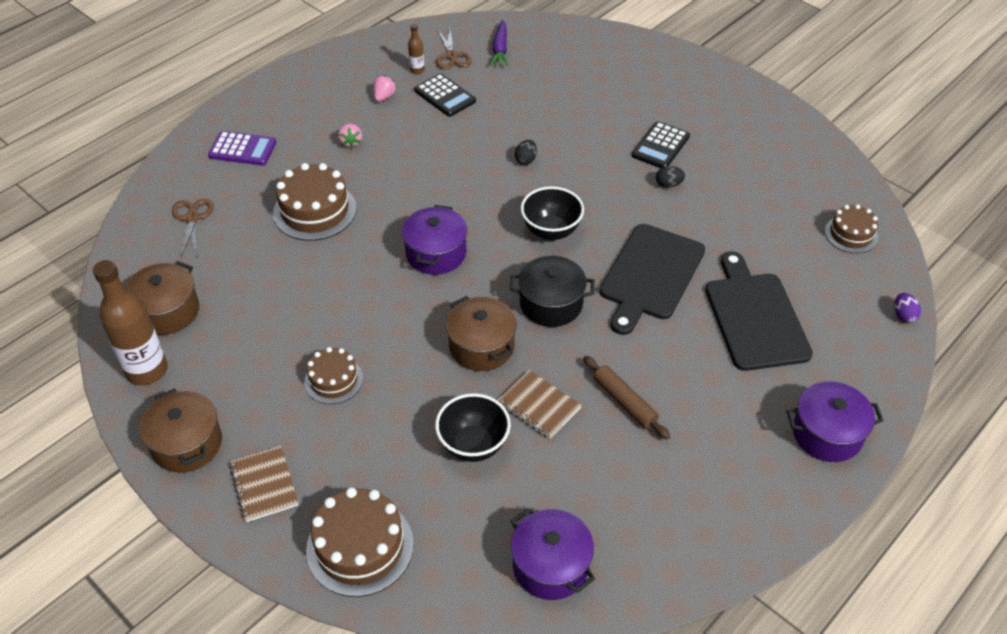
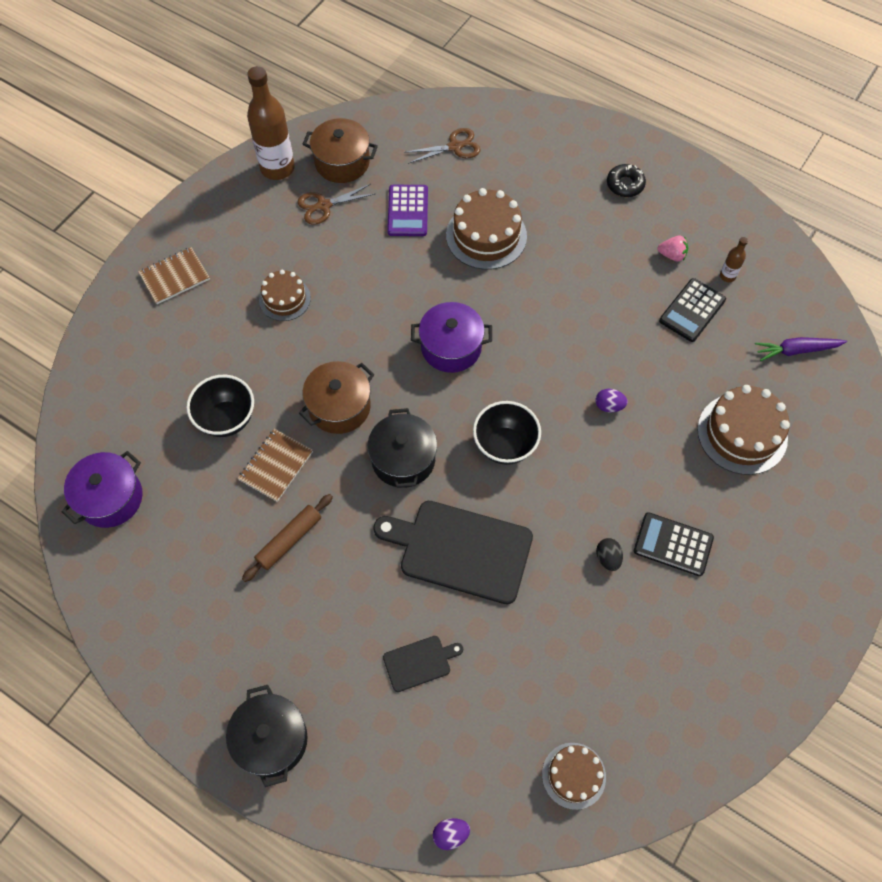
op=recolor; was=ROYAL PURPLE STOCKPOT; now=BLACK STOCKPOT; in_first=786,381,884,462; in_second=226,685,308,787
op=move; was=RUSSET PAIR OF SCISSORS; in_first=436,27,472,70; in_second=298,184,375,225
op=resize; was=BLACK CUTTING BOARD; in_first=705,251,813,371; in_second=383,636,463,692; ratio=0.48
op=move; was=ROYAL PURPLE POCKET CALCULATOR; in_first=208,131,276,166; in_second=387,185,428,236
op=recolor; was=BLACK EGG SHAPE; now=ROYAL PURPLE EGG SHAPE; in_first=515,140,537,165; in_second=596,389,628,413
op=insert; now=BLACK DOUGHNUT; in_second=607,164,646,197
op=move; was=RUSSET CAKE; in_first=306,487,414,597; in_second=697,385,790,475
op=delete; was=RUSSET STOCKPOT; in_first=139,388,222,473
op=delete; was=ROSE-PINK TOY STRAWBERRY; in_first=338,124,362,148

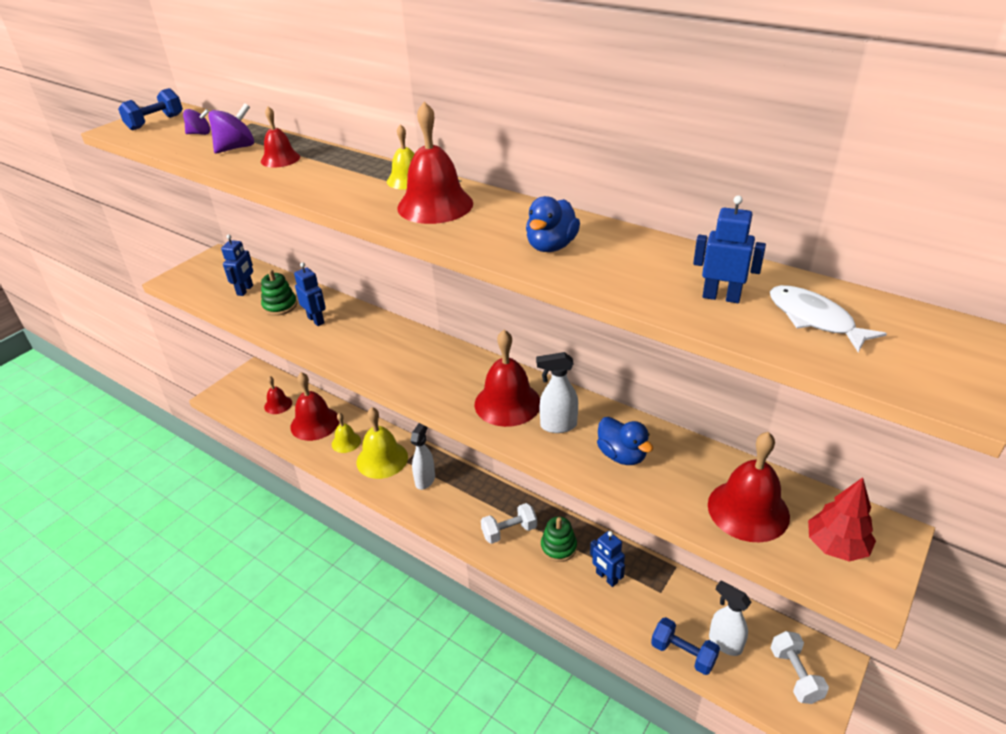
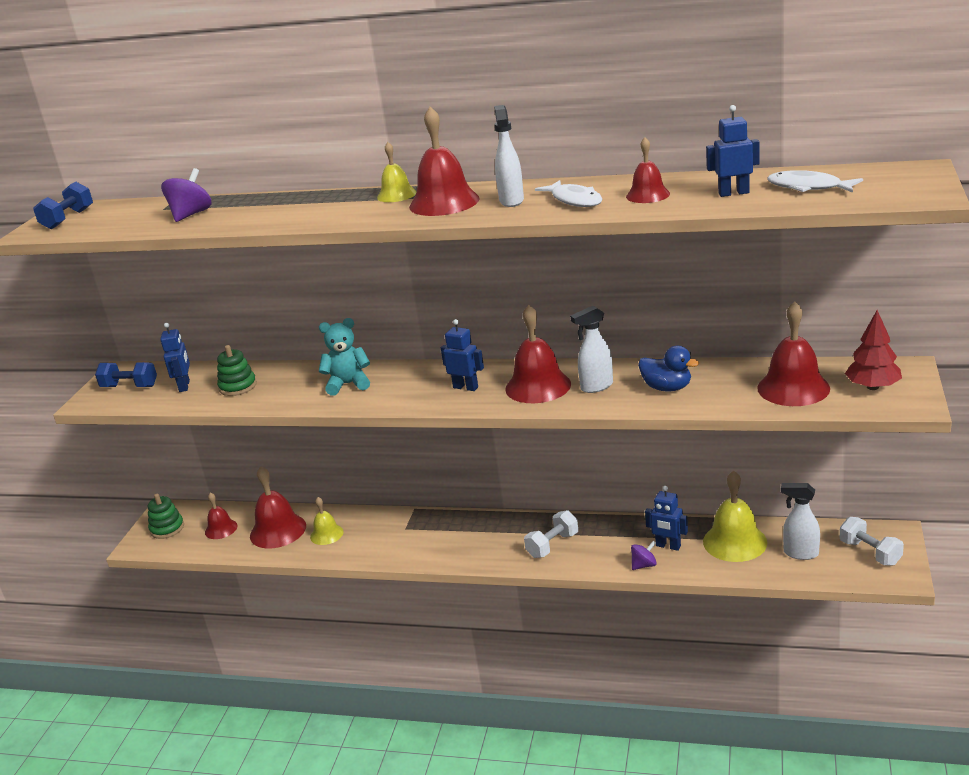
op=move; was=COBALT FREE WEIGHT; in_first=651,617,720,675; in_second=95,362,157,387
op=move; was=LEAF-GREEN STACKING RINGS; in_first=541,517,577,562; in_second=148,494,184,539
op=insert; now=AQUA STUFFED BEAR; in_second=319,318,370,396
op=move; was=COBALT ROBOT FIGURE; in_first=294,262,326,326; in_second=441,319,484,391
op=move; was=WHITE SPRAY CLEANER; in_first=410,423,435,490; in_second=494,105,524,207
op=replace; was=COBALT TOY DUCK; now=WHITE TOY FISH; in_first=526,196,580,252; in_second=535,180,602,207
op=move; was=SCARLET SCHOOL BELL; in_first=261,107,300,167; in_second=626,137,670,203
op=move; was=ROYAL PURPLE TOY TOP; in_first=183,109,210,135; in_second=631,541,657,570
op=move; was=YELLOW SCHOOL BELL; in_first=356,407,408,479; in_second=703,471,767,562

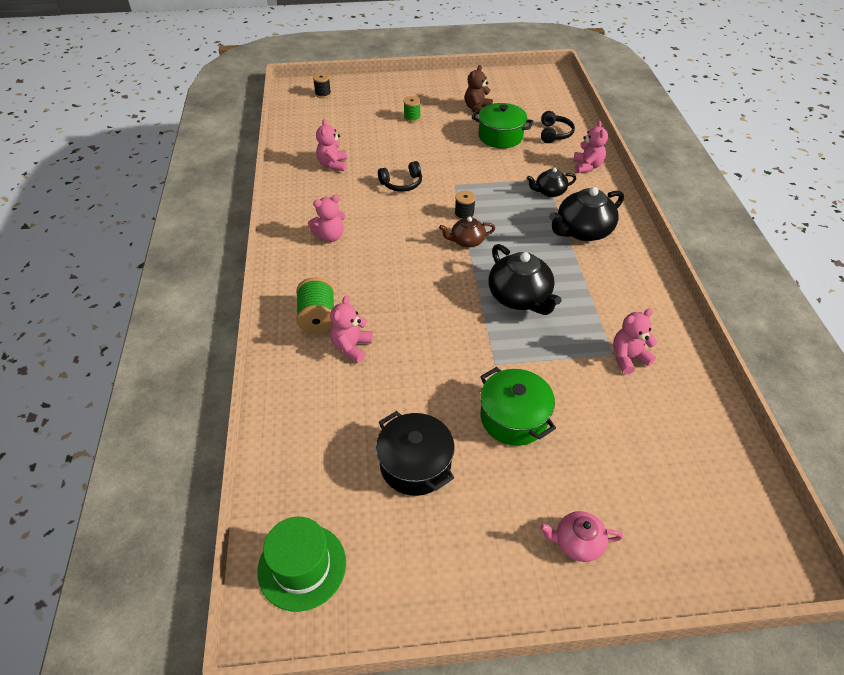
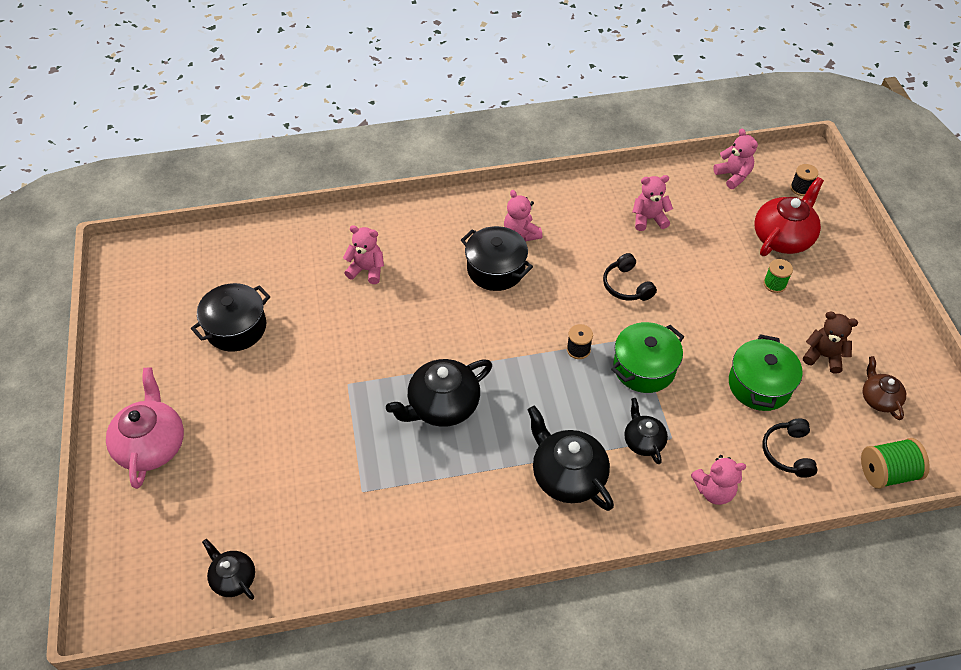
op=resize; was=ROSE-PINK TEAPOT; in_first=540,511,623,562; in_second=106,367,184,489; ratio=1.73
op=insert; now=BLACK TEAPOT; in_second=202,539,255,600
op=insert; now=BLACK STOCKPOT; in_second=461,226,533,291
op=move; was=LEAF-GREEN STOCKPOT; in_first=480,367,556,446; in_second=611,322,684,393
op=move; was=ROSE-PINK STUFFED BEAR; in_first=613,309,657,375; in_second=713,128,758,189
op=insert; now=SCARLET TEAPOT; in_second=754,177,824,256
op=rotate; was=BLACK OVER-EAR HEADPHONES; in_first=541,111,575,143; in_second=763,419,817,478; clockwise=90
op=move; was=LEAF-GREEN SPOOL; in_first=296,277,334,334; in_second=861,438,930,489
op=move; was=RUSSET TEAPOT; in_first=439,217,495,247; in_second=863,356,906,420
op=delete; was=LEAF-GREEN TALL HAT; in_first=257,517,346,612

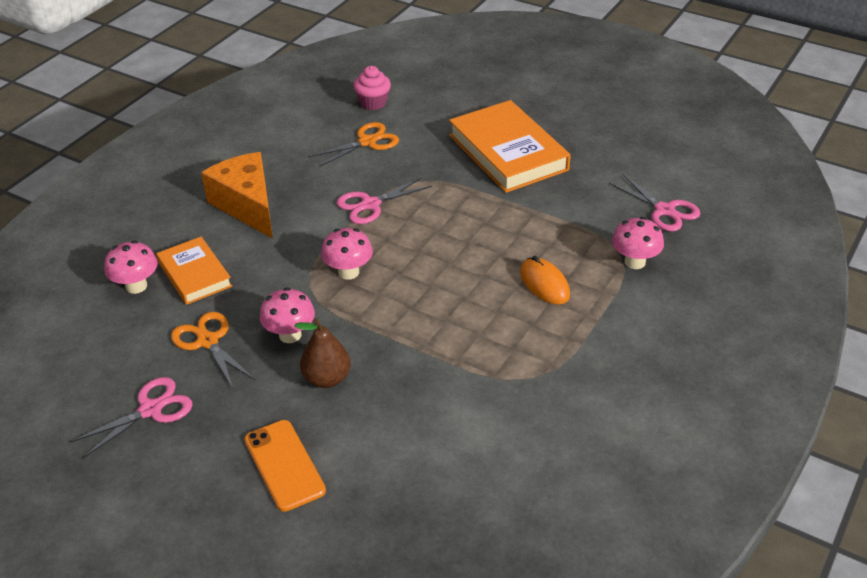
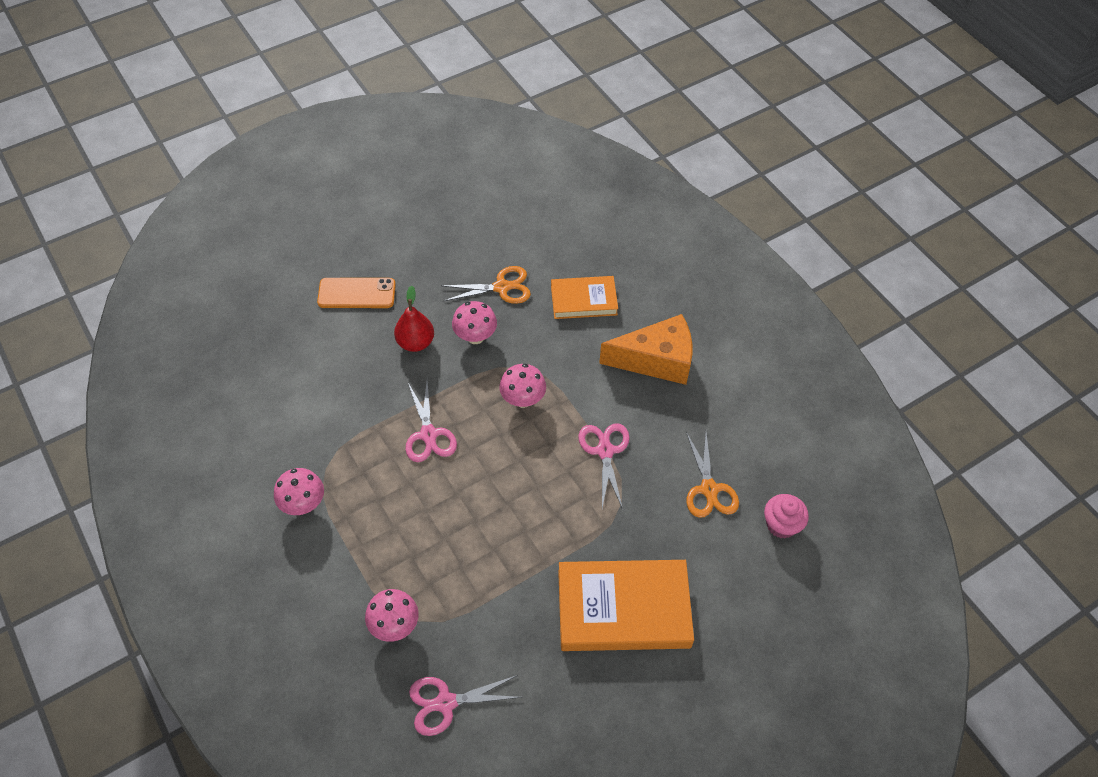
op=move; was=ROSE-PINK TOADSTOOL; in_first=104,241,158,294; in_second=274,468,324,515
op=recolor; was=RUSSET TOY PEAR; now=SCARLET TOY PEAR; in_first=294,318,351,388; in_second=394,285,434,352
op=move; was=ROSE-PINK PAIR OF SCISSORS; in_first=70,377,193,459; in_second=405,381,457,462
op=delete; was=ORANGE MOUSE; in_first=520,256,570,305

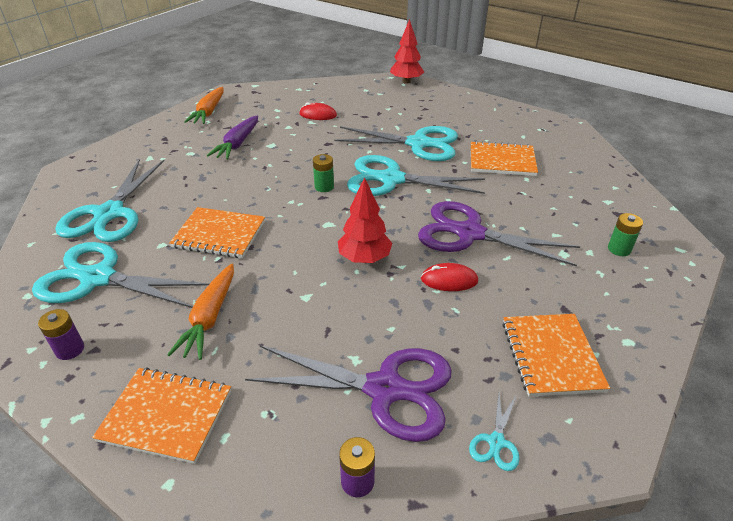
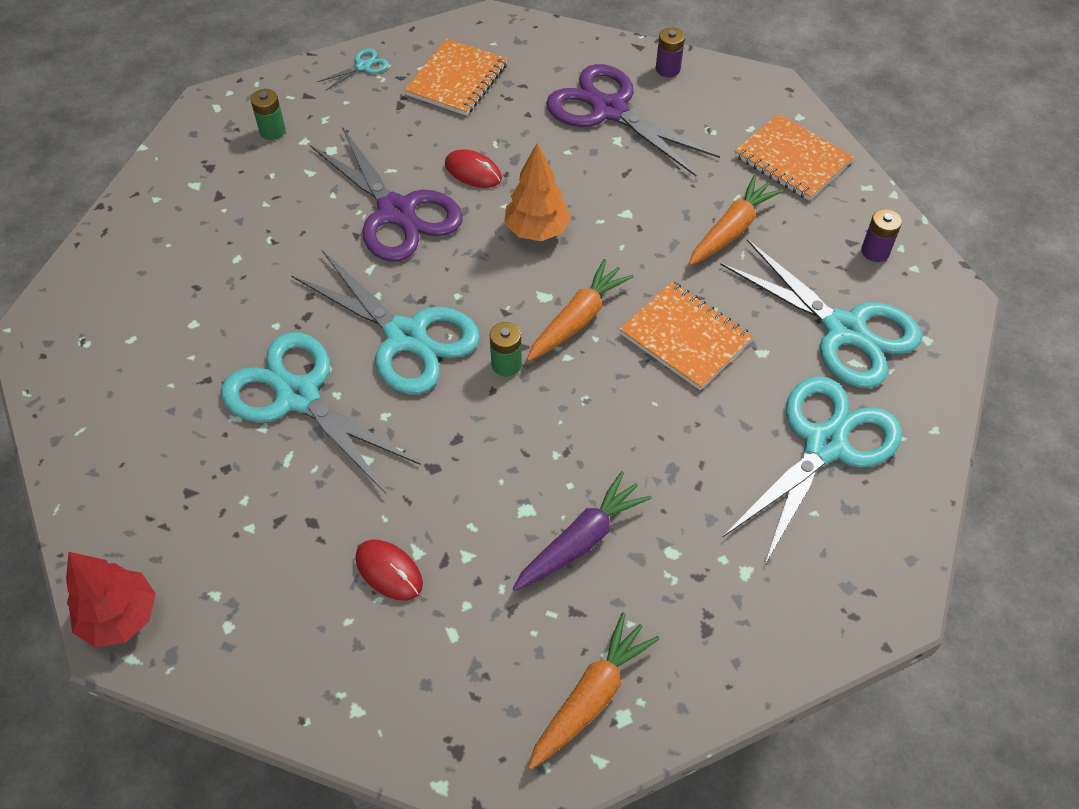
op=move; was=AQUA PAIR OF SCISSORS; in_first=469,393,520,471; in_second=317,48,389,91
op=recolor; was=SCARLET TOY TREE; now=ORANGE TOY TREE; in_first=338,177,392,263; in_second=504,143,571,241
op=insert; now=ORANGE CARROT; in_second=527,259,634,361
op=delete; was=ORANGE EXERCISE BOOK; in_first=471,141,538,176

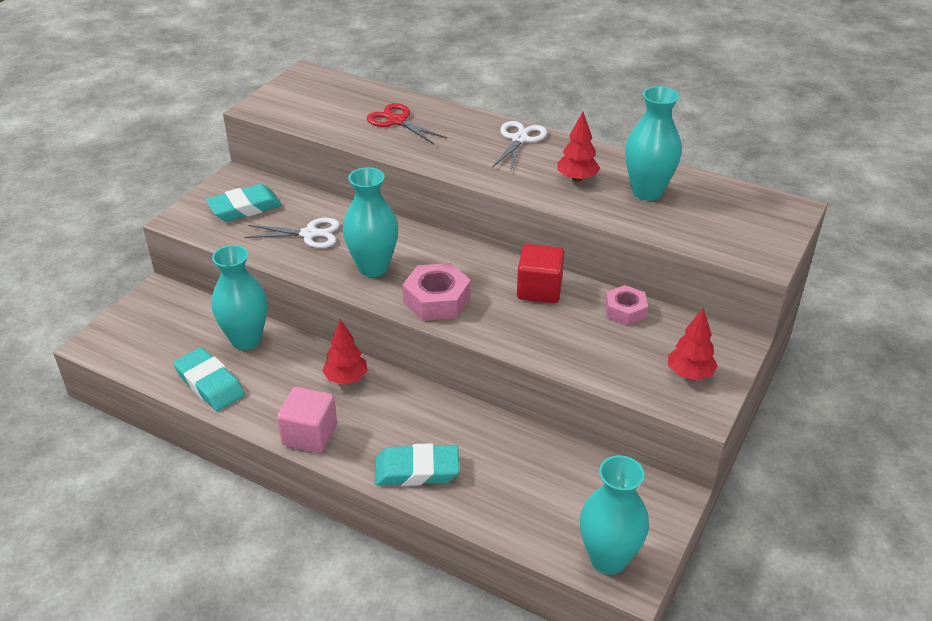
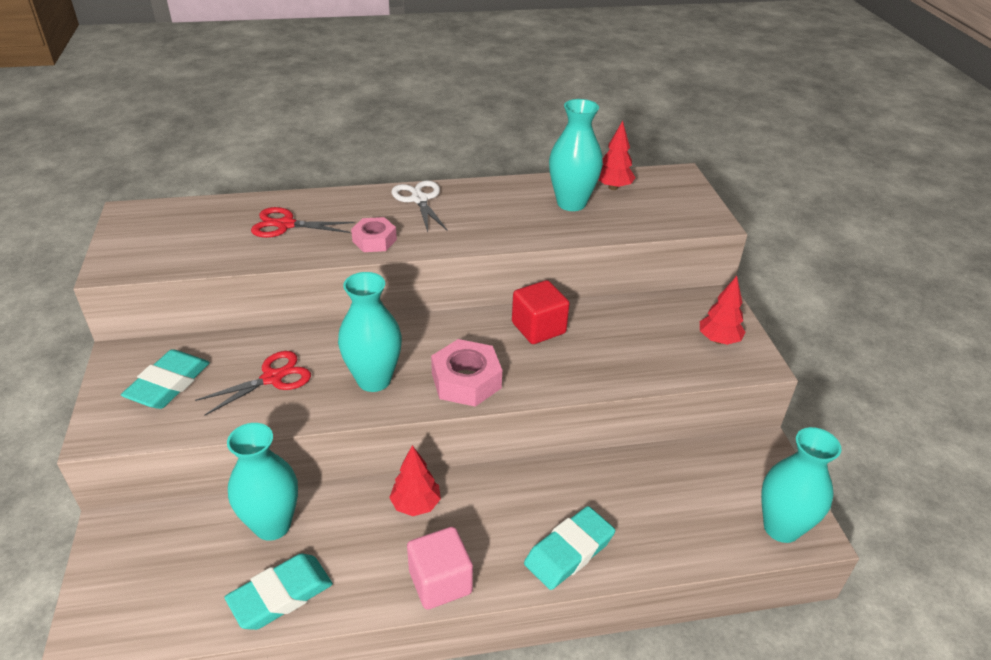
op=recolor; was=WHITE PAIR OF SCISSORS; now=SCARLET PAIR OF SCISSORS; in_first=245,218,340,248; in_second=195,351,311,416
op=rotate; was=AQUA GUM ERASER; in_first=173,347,245,411; in_second=224,554,333,630; clockwise=-45
op=move; was=ROSE-PINK HEX NUT; in_first=605,285,648,326; in_second=351,217,397,252
op=move; was=SCARLET TOY TREE; in_first=557,112,600,182; in_second=598,121,636,190

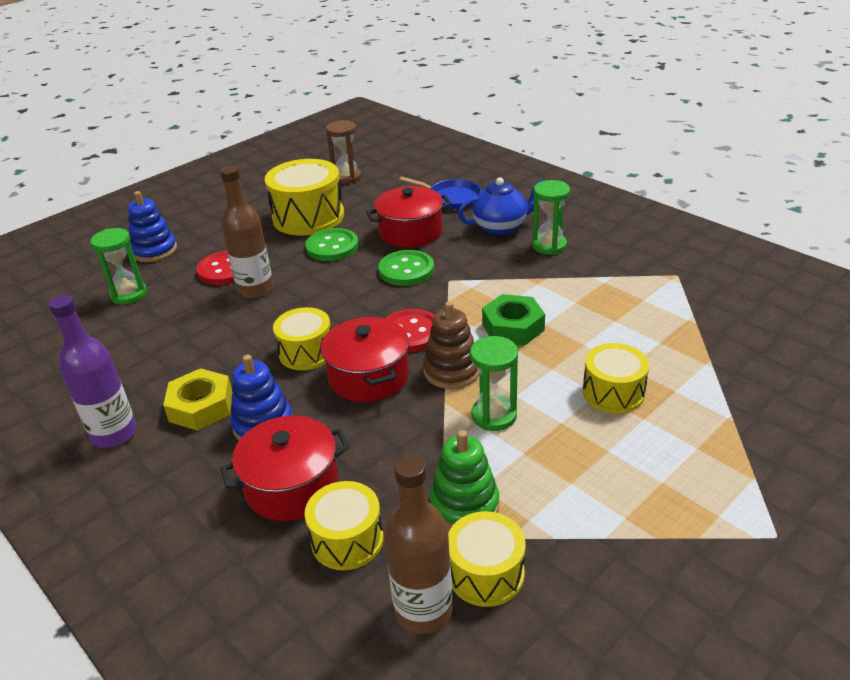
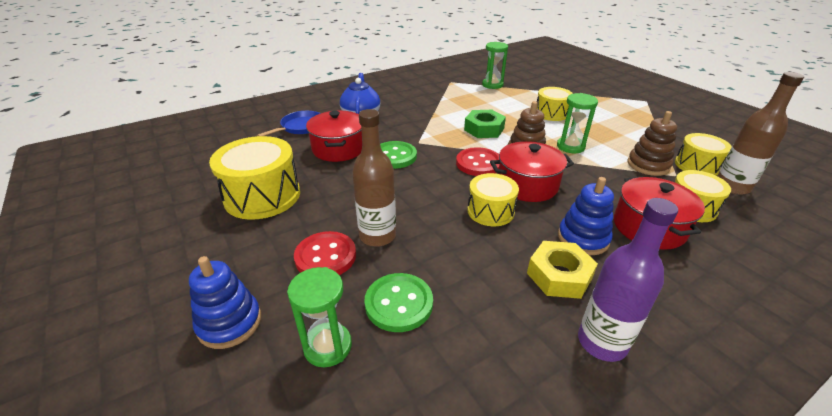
op=move; was=LEAF-GREEN BUTTON; in_first=305,228,359,261; in_second=364,273,433,332
op=move; was=LEAF-GREEN SANDGLASS; in_first=532,180,570,255; in_second=482,42,508,89
op=recolor; was=LEAF-GREEN STACKING RINGS; now=RUSSET STACKING RINGS; in_first=430,430,499,529; in_second=627,111,677,176
op=delete; was=RUSSET SANDGLASS; in_first=326,120,362,184

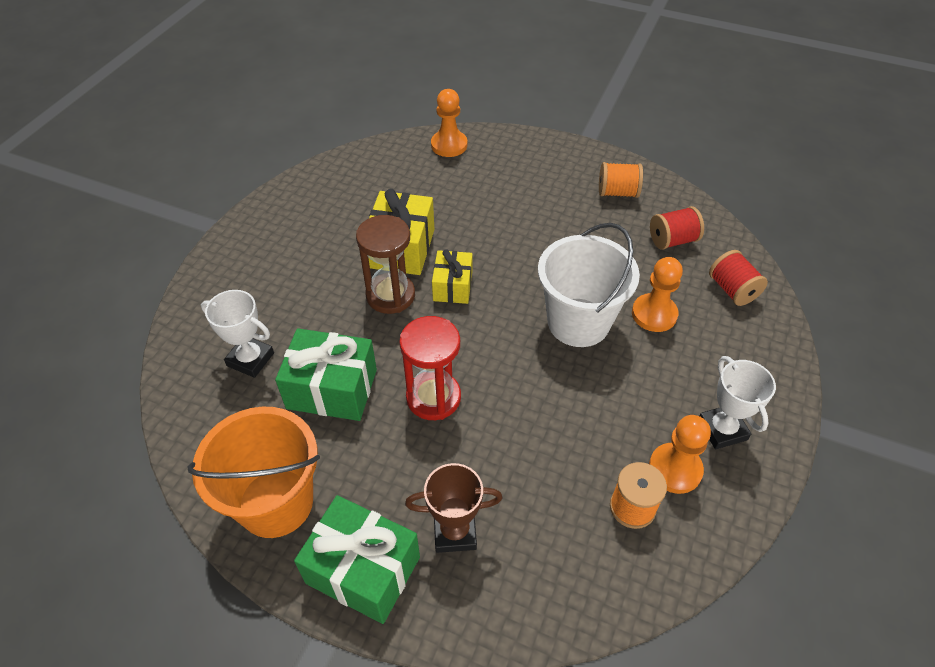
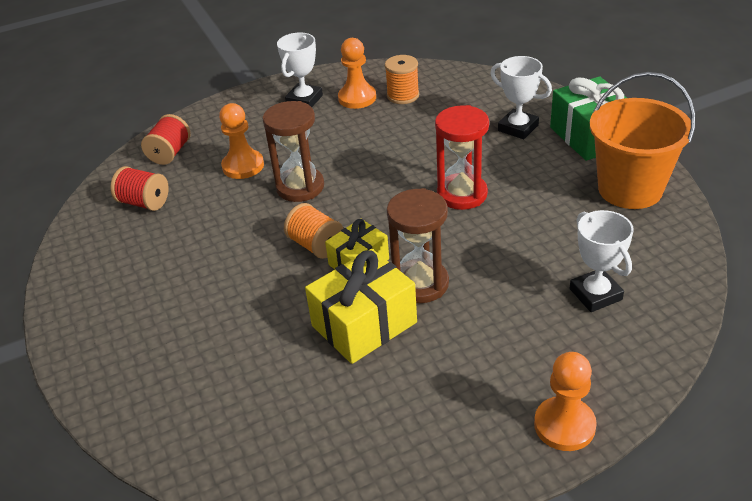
op=replace; was=WHITE BUCKET; now=RUSSET SANDGLASS; in_first=538,223,640,347; in_second=263,101,324,202
op=move; was=ORANGE SPOOL; in_first=599,162,643,198; in_second=284,203,344,259
op=recolor; was=RUSSET PRIZE CUP; now=WHITE PRIZE CUP; in_first=405,463,503,553; in_second=490,56,552,139
op=move; was=ORANGE CHESS PAWN; in_first=431,89,467,157; in_second=534,352,597,451
op=delete; was=LEAF-GREEN PRESENT; in_first=275,328,377,421

